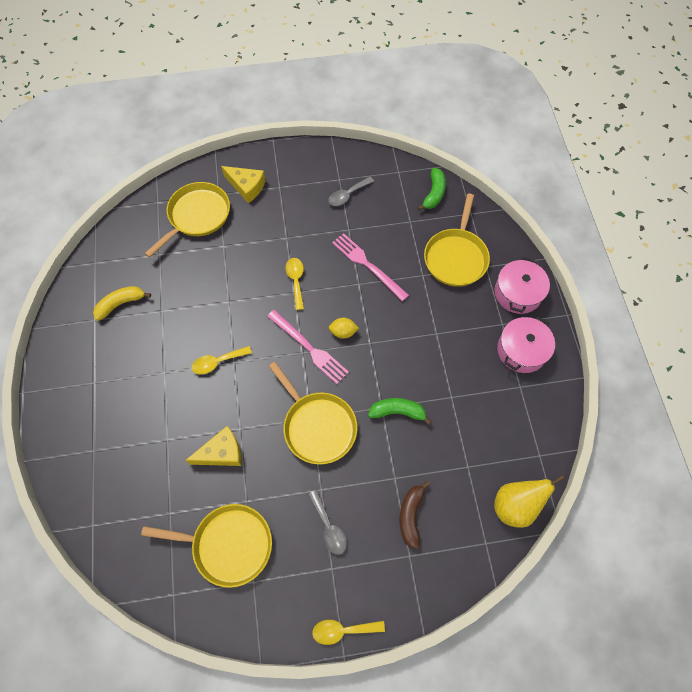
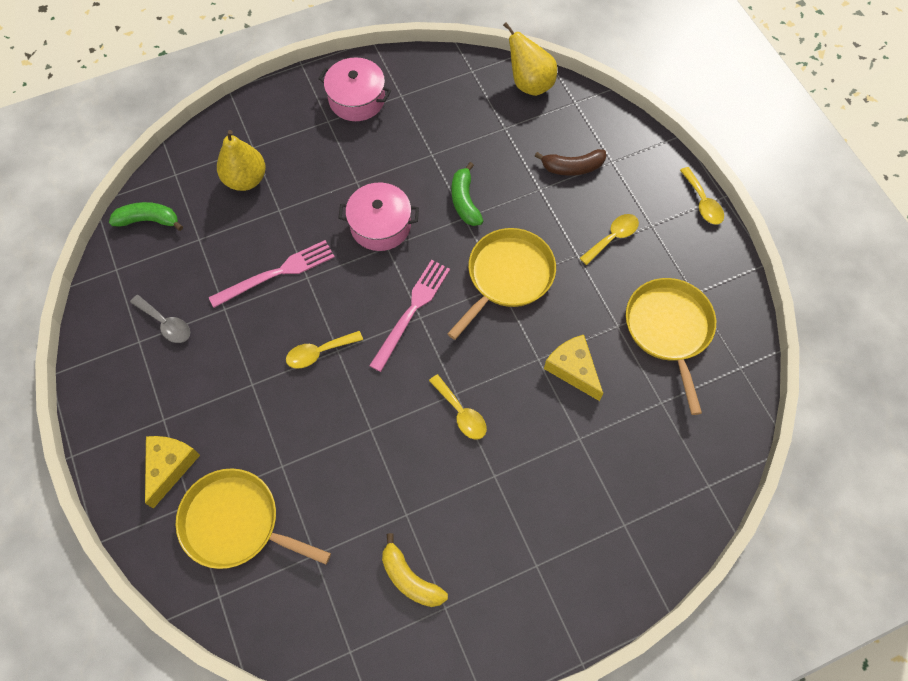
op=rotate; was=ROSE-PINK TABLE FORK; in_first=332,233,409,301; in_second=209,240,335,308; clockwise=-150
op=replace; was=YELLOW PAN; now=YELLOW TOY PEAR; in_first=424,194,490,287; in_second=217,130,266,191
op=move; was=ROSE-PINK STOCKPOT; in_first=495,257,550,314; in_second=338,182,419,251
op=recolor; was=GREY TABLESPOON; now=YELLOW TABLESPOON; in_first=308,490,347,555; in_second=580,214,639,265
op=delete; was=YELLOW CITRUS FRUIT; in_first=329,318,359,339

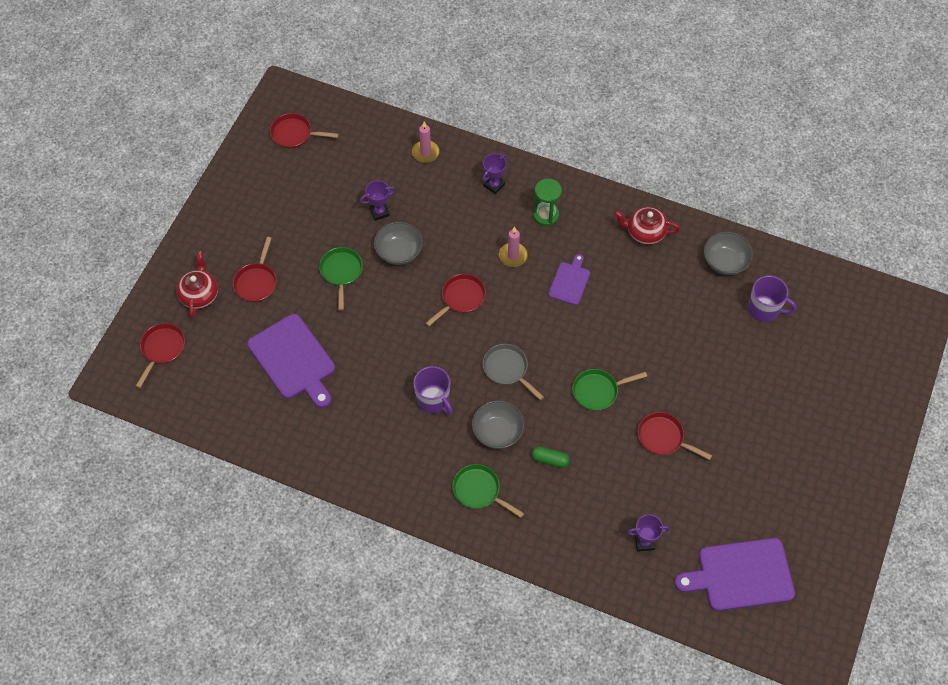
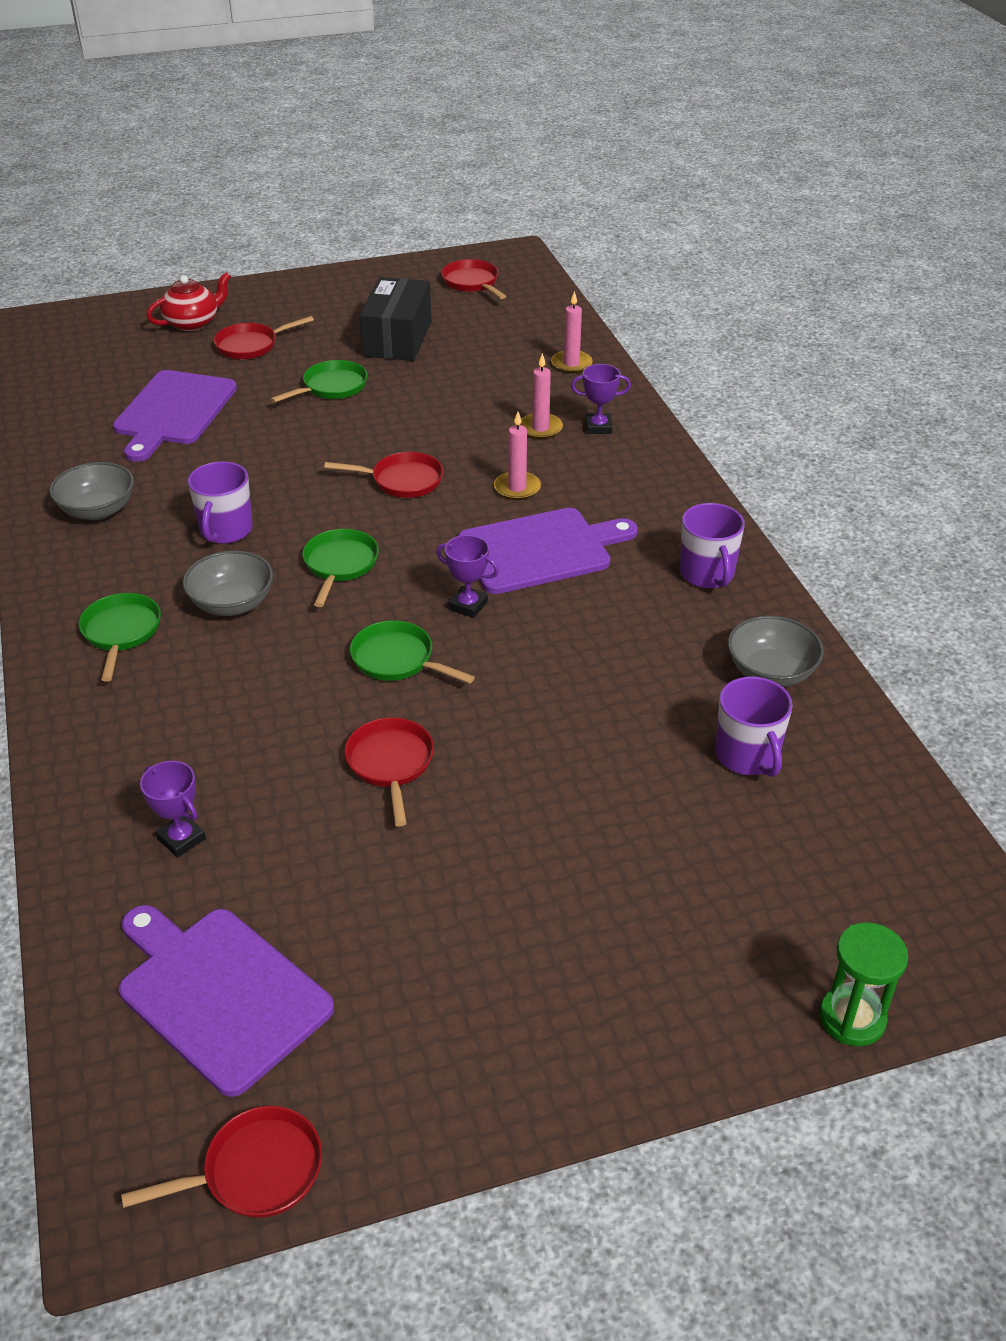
op=move; was=GREY DEEP DISH; in_first=374,222,423,265; in_second=50,462,134,520
op=move; was=SCARLET PAN; in_first=136,323,185,388; in_second=121,1106,322,1218
op=recolor; was=GREY PAN; now=LEAF-GREEN PAN; in_first=483,344,544,401; in_second=302,529,379,607
op=insert; now=BLACK BOX; in_second=359,277,432,361
op=move; was=ROYAL PURPLE PRIZE CUP; in_first=360,180,396,221; in_second=436,535,499,618
op=resize; was=ROYAL PURPLE CUTTING BOARD; in_first=548,254,590,305; in_second=458,508,638,594; ratio=1.82
op=insert; now=ROSE-PINK CANDLE; in_second=520,353,563,439
op=replace; was=SCARLET TEAPOT; now=ROYAL PURPLE COFFEE MUG; in_first=614,207,680,245; in_second=680,503,745,588
op=move; was=LEAF-GREEN SANDGLASS; in_first=533,179,562,226; in_second=820,922,908,1047
op=delete; was=LEAF-GREEN CAPSULE; in_first=531,446,570,468

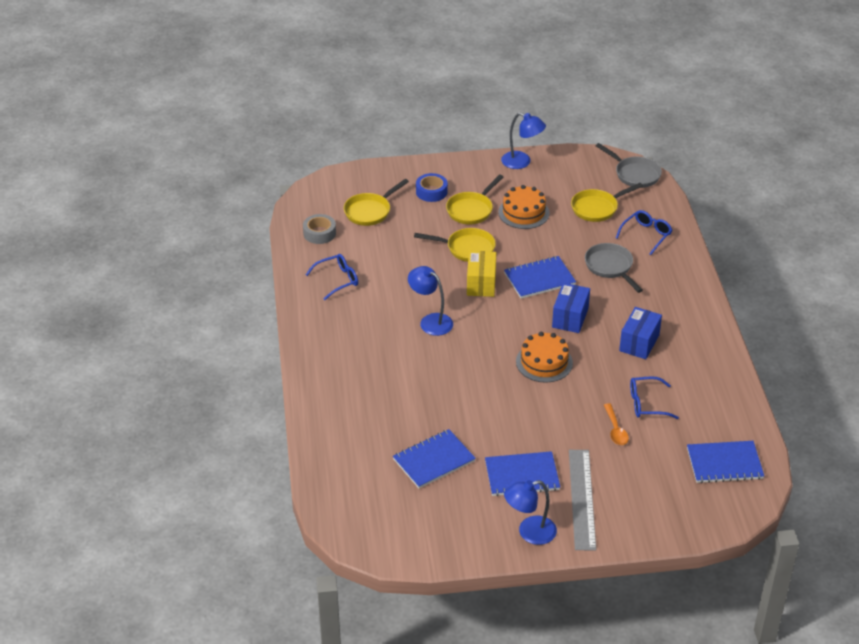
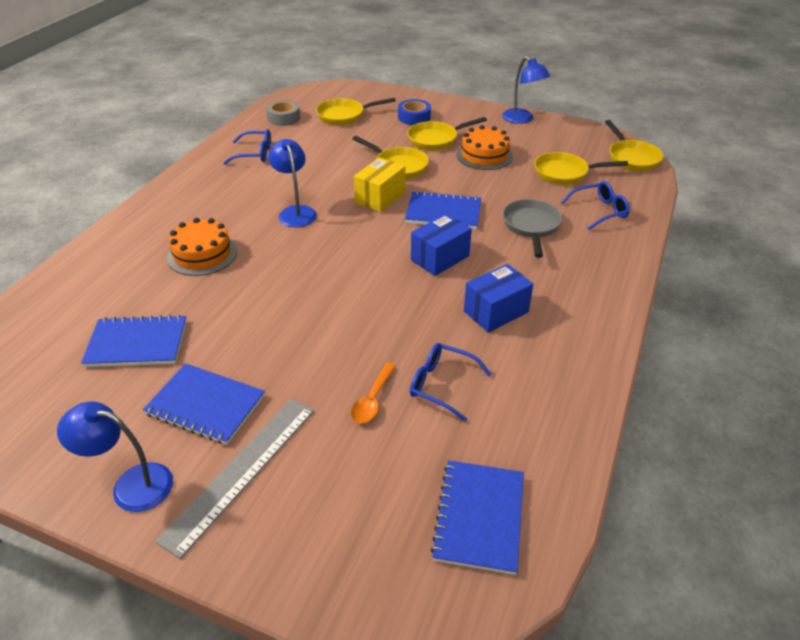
op=move; was=ORANGE CAKE; in_first=516,332,573,383; in_second=167,218,237,276
op=rotate; was=COBALT EXERCISE BOOK; in_first=687,441,764,483; in_second=430,460,524,575; clockwise=75
op=recolor; was=GREY PAN; now=YELLOW PAN; in_first=596,143,662,188; in_second=605,120,663,171

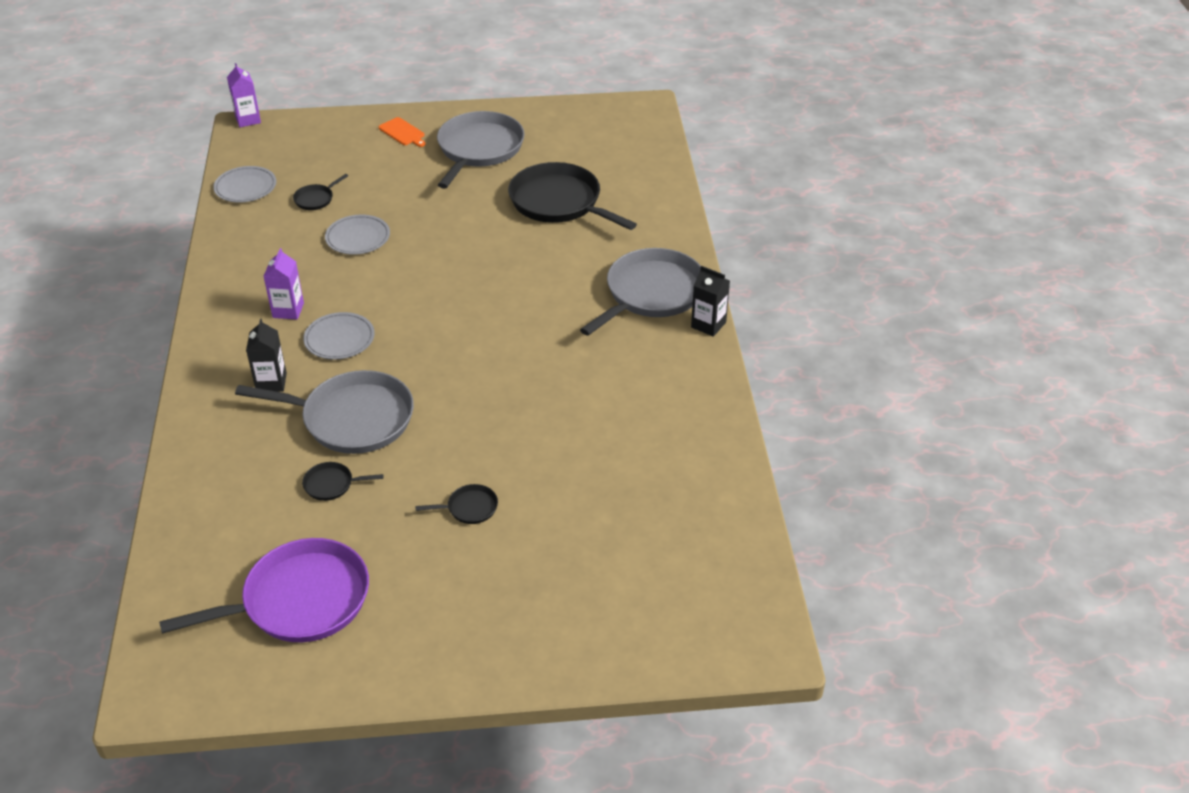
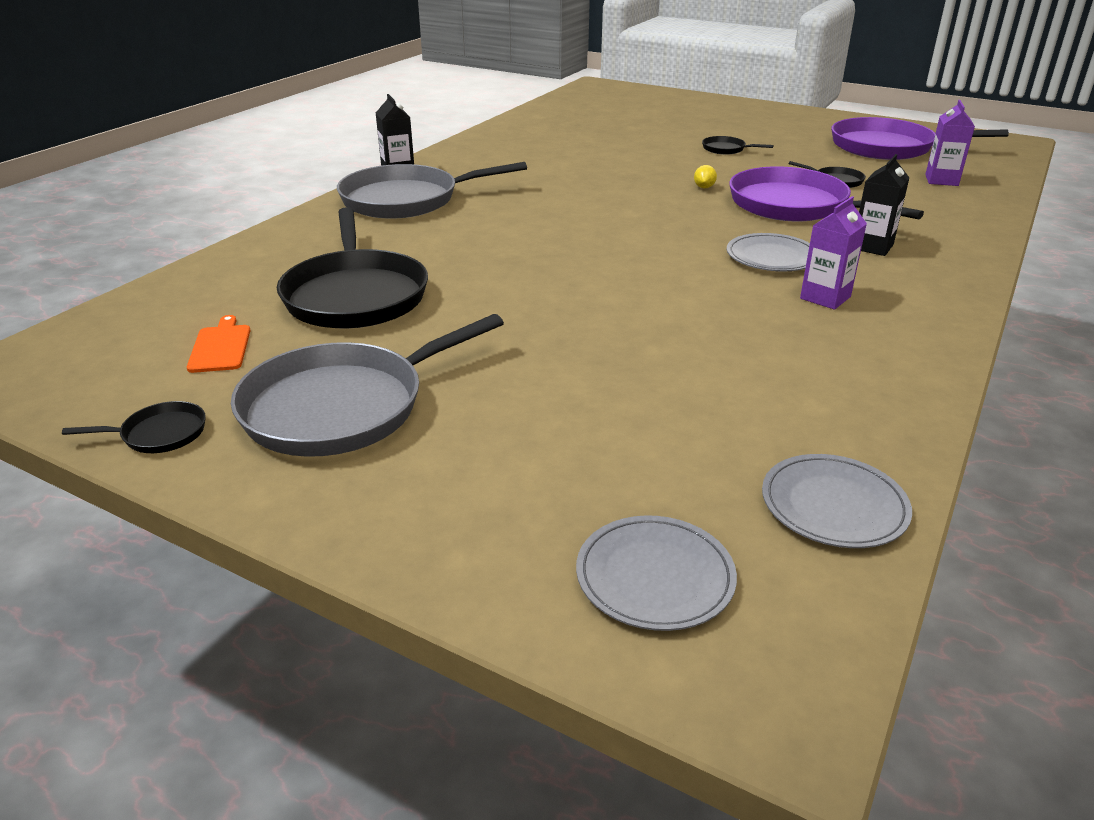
op=move; was=BLACK PAN; in_first=293,174,348,210; in_second=62,401,206,453
op=move; was=ORANGE CUTTING BOARD; in_first=379,117,426,147; in_second=187,315,251,373
op=move; was=GREY DINNER PLATE; in_first=325,215,390,255; in_second=576,515,737,631
op=insert; now=YELLOW CITRUS FRUIT; in_second=694,165,717,188
op=recolor; was=GREY PAN; now=ROYAL PURPLE PAN; in_first=235,370,414,454; in_second=729,166,924,221
op=move; was=ROYAL PURPLE CARTON; in_first=227,63,261,127; in_second=925,100,975,186

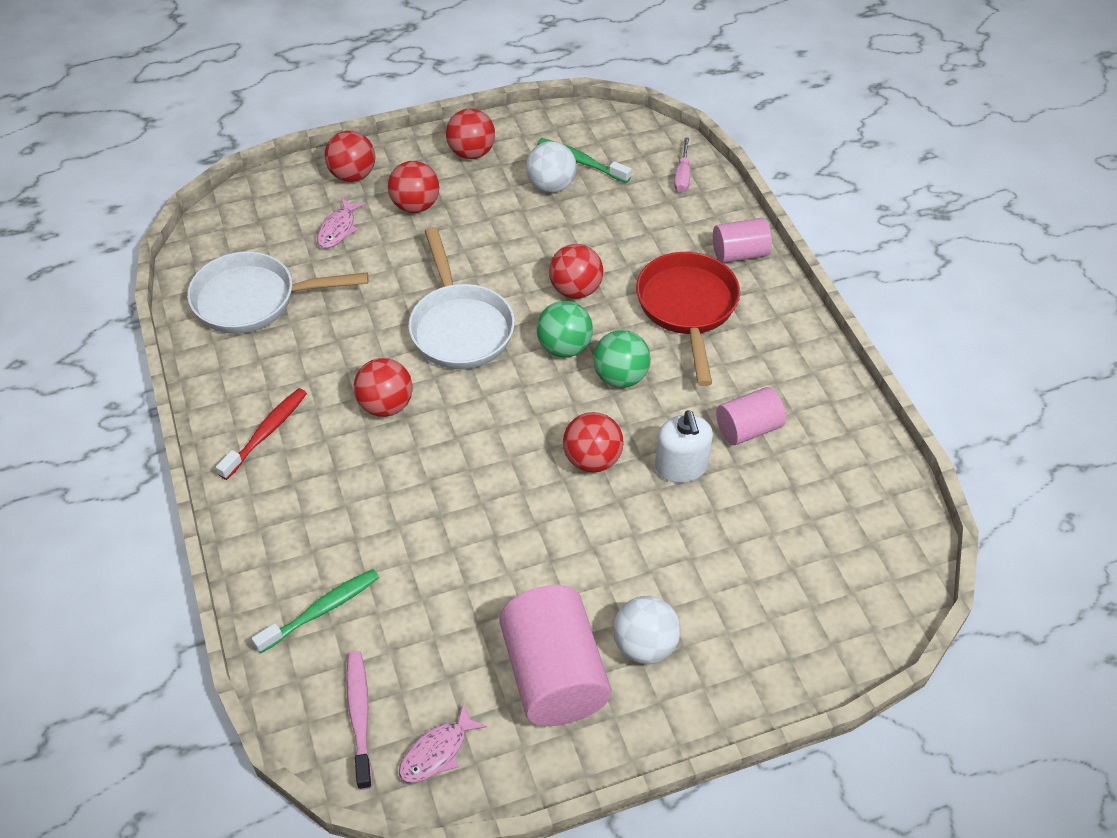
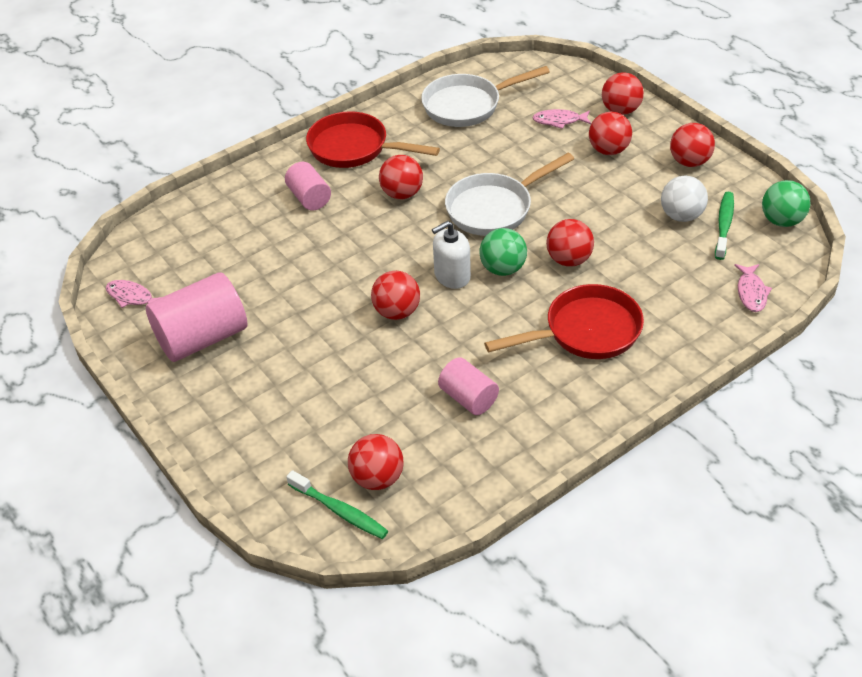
op=move; was=ROSE-PINK CYLINDER SHAPE; in_first=713,218,772,263; in_second=285,162,331,210
op=move; was=LEAF-GREEN DENTAL BRUSH; in_first=252,569,379,654; in_second=286,470,388,539
op=replace; was=SCARLET DENTAL BRUSH; now=SCARLET PAN; in_first=216,388,307,480; in_second=306,111,440,168
op=insert; now=SCARLET PLAY BALL; in_second=348,434,403,490
op=rotate; was=WHITE PAN; in_first=187,251,368,334; in_second=421,66,550,127; clockwise=-90
op=move; was=WHITE SOAP PUMP; in_first=655,410,713,483; in_second=432,221,471,289
op=replace; was=ROSE-PINK HAND SCREWDRIVER; now=ROSE-PINK TOY FISH; in_first=674,137,690,192; in_second=734,264,772,312
op=move; was=LEAF-GREEN PLAY BALL; in_first=593,330,651,388; in_second=762,180,811,227
op=delete; was=ROSE-PINK DENTAL BRUSH; in_first=346,651,372,790
op=delete; was=WHITE PLAY BALL; in_first=613,596,681,664

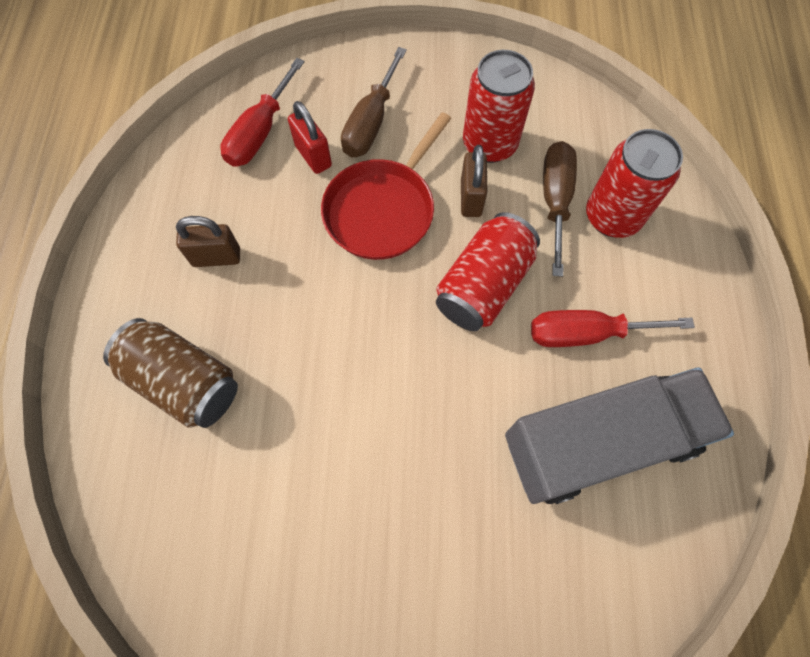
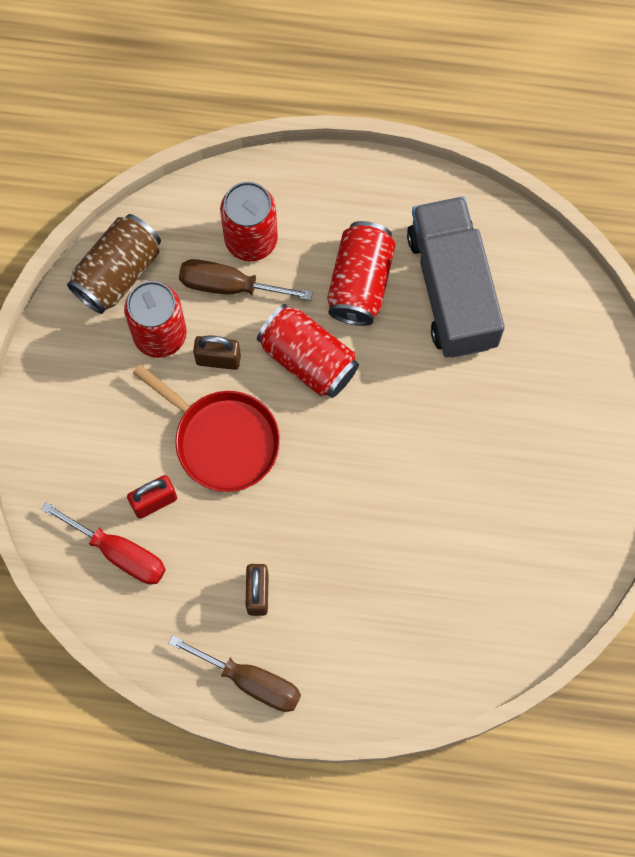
op=move; was=RUSSET TIN; in_first=103,318,238,428; in_second=67,214,161,314
op=move; was=RUSSET HAND SCREWDRIVER; in_first=341,47,407,157; in_second=168,635,301,712
op=replace; was=SCARLET HAND SCREWDRIVER; now=SCARLET TIN; in_first=531,310,695,347; in_second=327,221,396,326

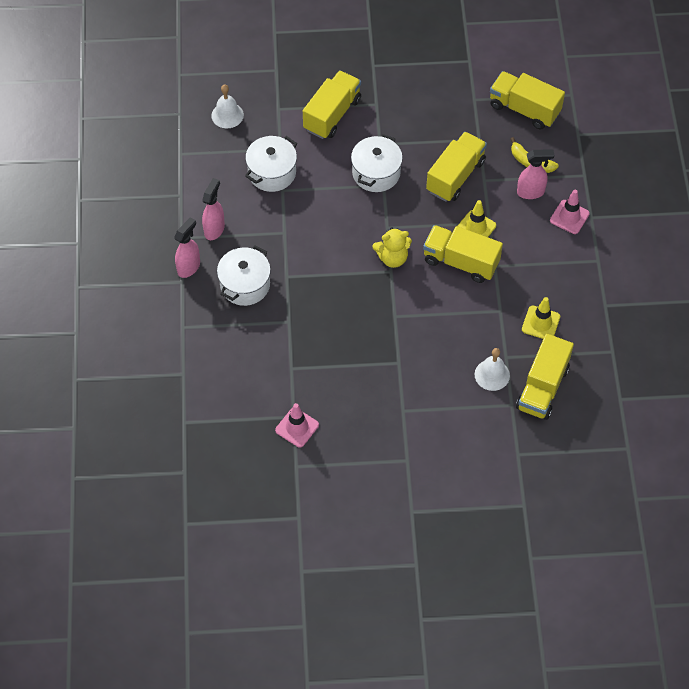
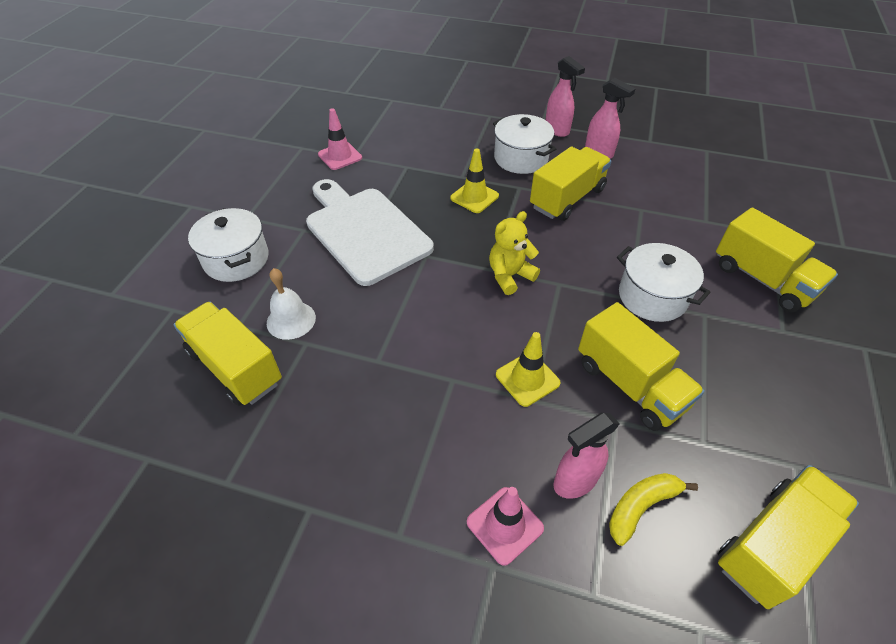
op=move; was=WHITE STOCKPOT; in_first=245,136,297,192; in_second=188,208,269,282
op=insert; now=WHITE CUTTING BOARD; in_second=306,179,434,286
op=move; was=YELLOW TRAFFIC CONE; in_first=522,297,560,339; in_second=450,148,499,213
op=rotate; was=YELLOW STUFFED BEAR; in_first=373,227,412,268; in_second=489,211,540,295; clockwise=45
op=move; was=YELLOW LORRY; in_first=423,225,503,283; in_second=530,146,611,221
op=rotate; was=ROSE-PINK SPRAY CLEANER; in_first=517,149,554,199; in_second=553,413,620,499; clockwise=45
op=delete; was=WHITE SCHOOL BELL; in_first=211,84,244,128

